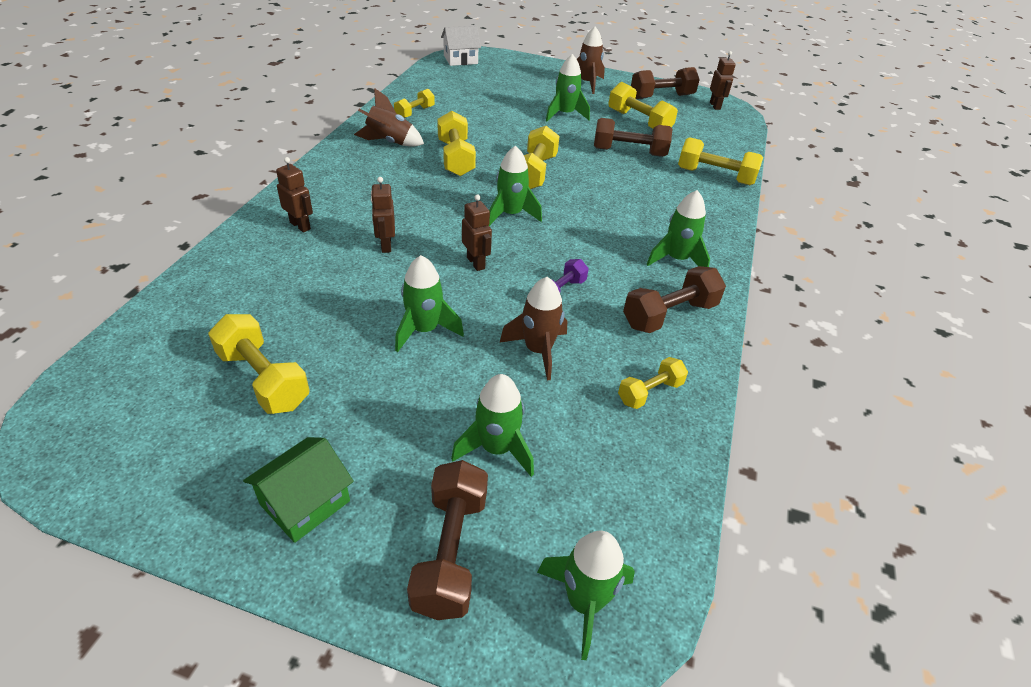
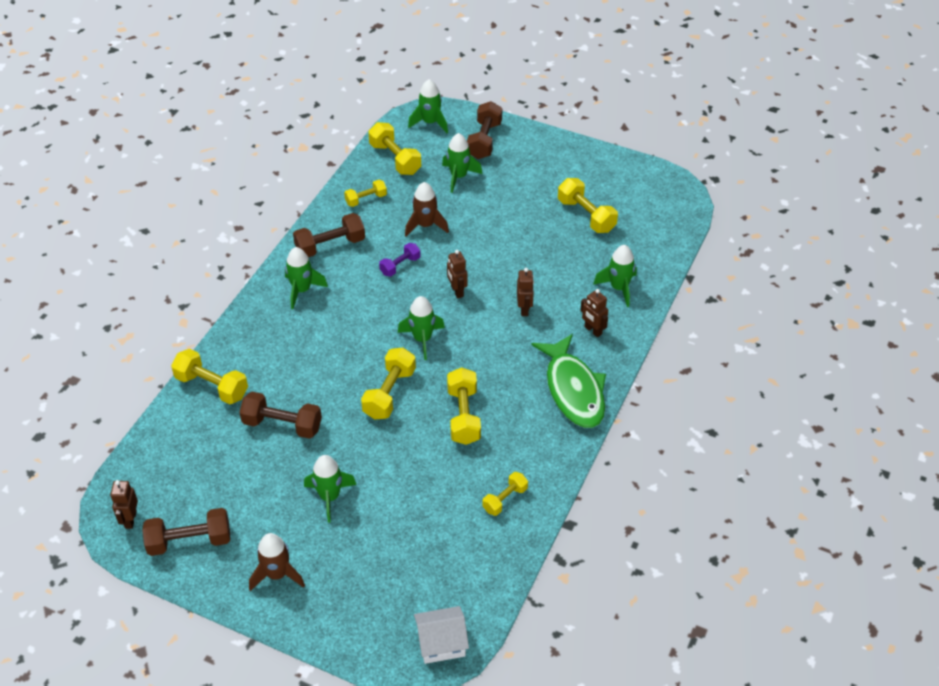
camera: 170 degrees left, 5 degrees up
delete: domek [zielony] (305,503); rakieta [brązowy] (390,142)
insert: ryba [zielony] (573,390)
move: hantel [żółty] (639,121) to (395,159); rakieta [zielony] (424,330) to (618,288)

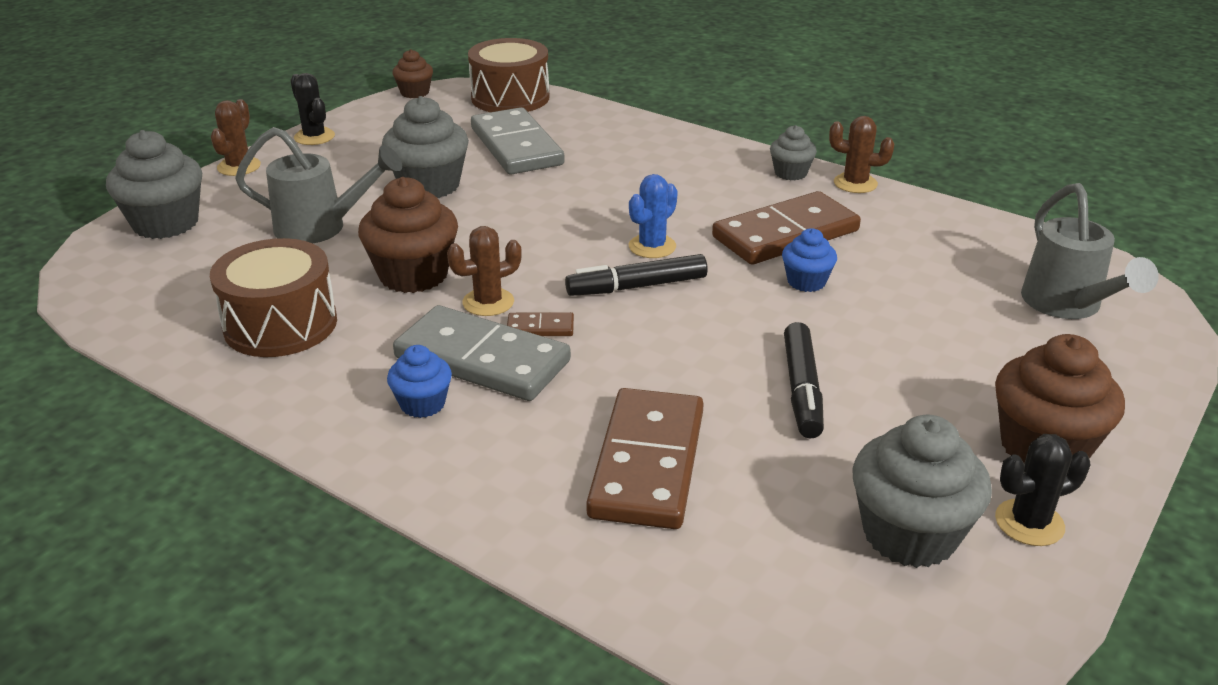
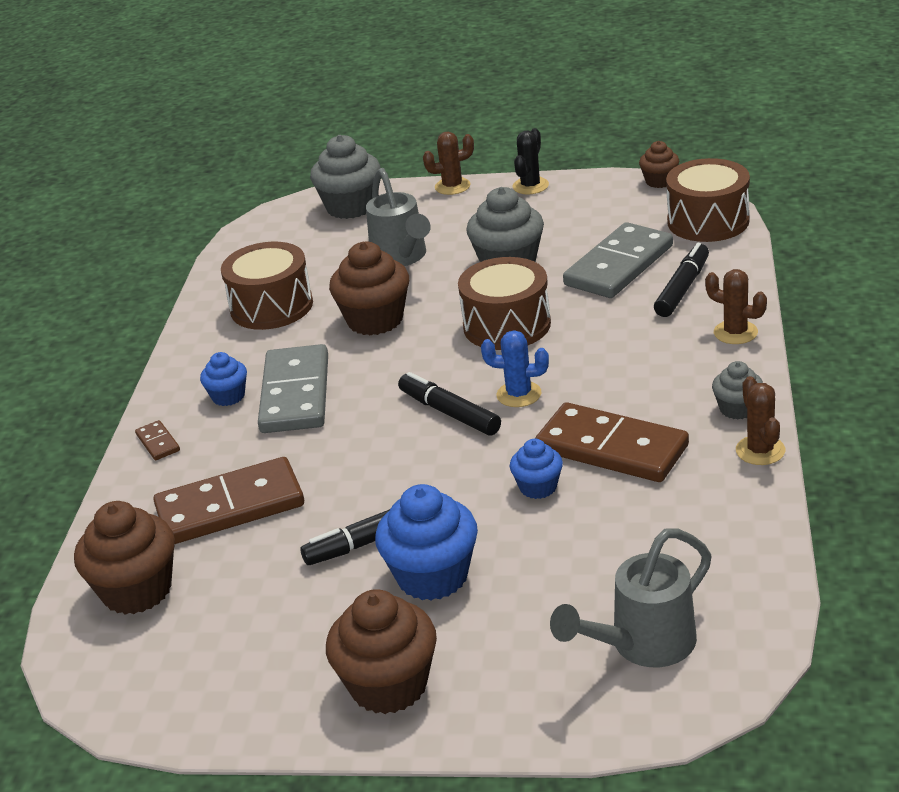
camera: 65 degrees right, 0 degrees up
delete: muffinka [szary] (909,534); kaktus [czarny] (1029,523)
insert: muffinka [brązowy] (137,590); muffinka [niebieski] (432,576); bęben [brązowy] (507,325); flamaster [czarny] (682,288)
move: kostka domina [brązowy] (540,327) to (158,442); kaktus [brązowy] (488,302) to (735,332)

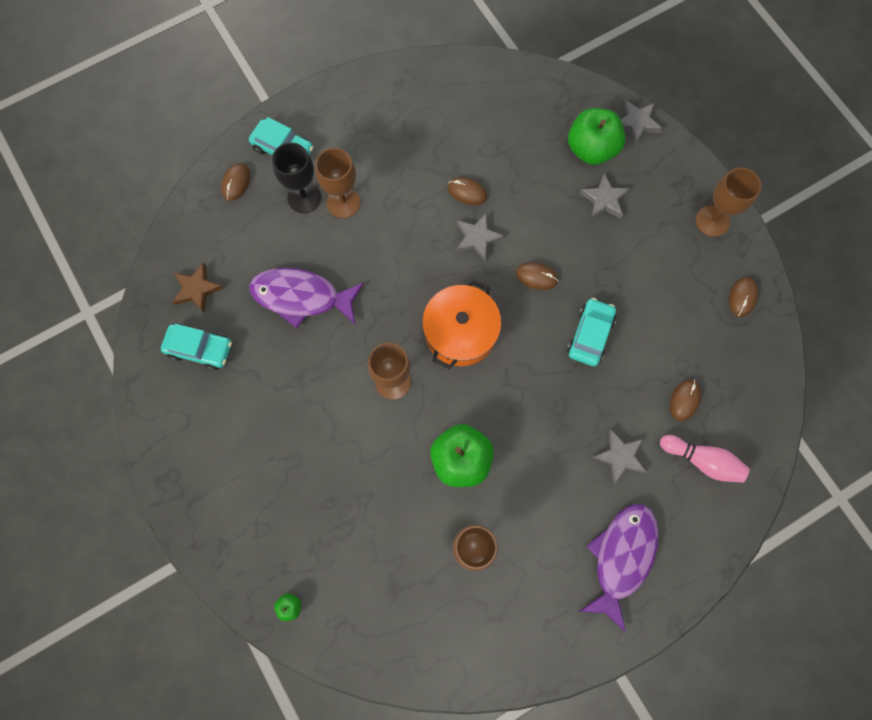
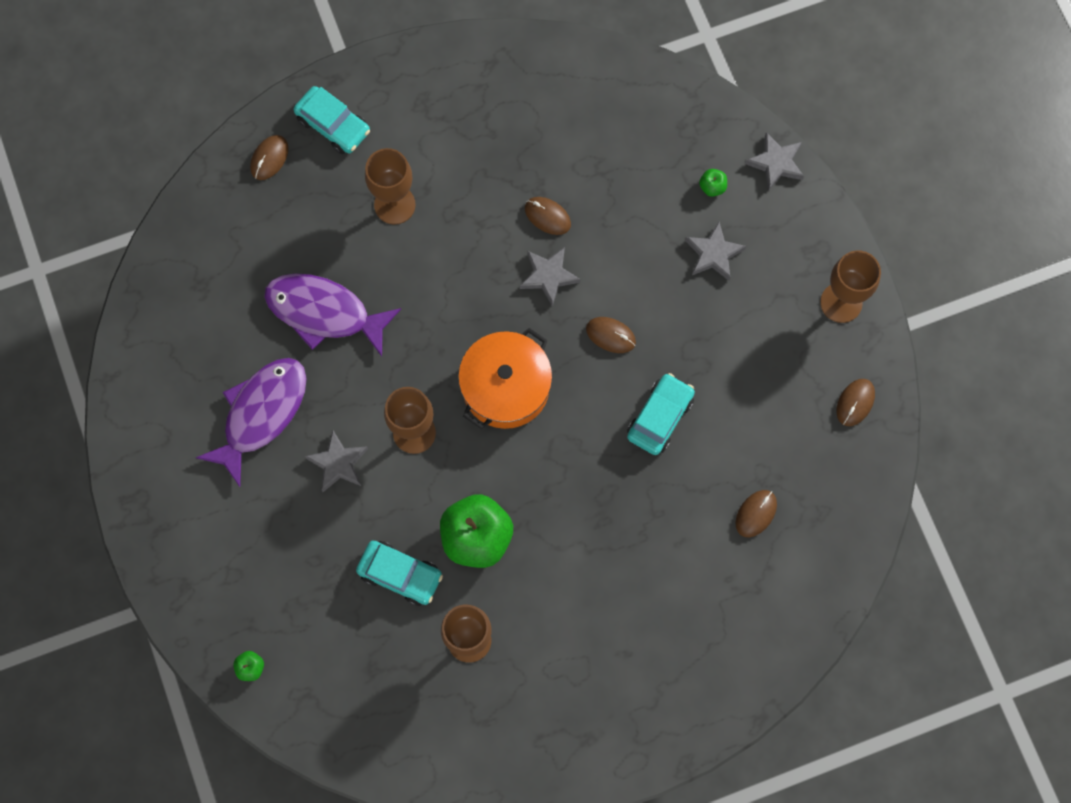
camera: 10 degrees right, 0 degrees up
delete: gwiazda [brązowy] (197,289); kielich [czarny] (304,197); kręgiel [różowy] (702,461)
move: ryba [fioletowy] (621,557) to (261,414); gwiazda [szary] (619,457) to (338,463); samochód [turkusowy] (200,349) to (400,574)
resize: jabłko [zielony] (591,149) = (712,187) x0.41

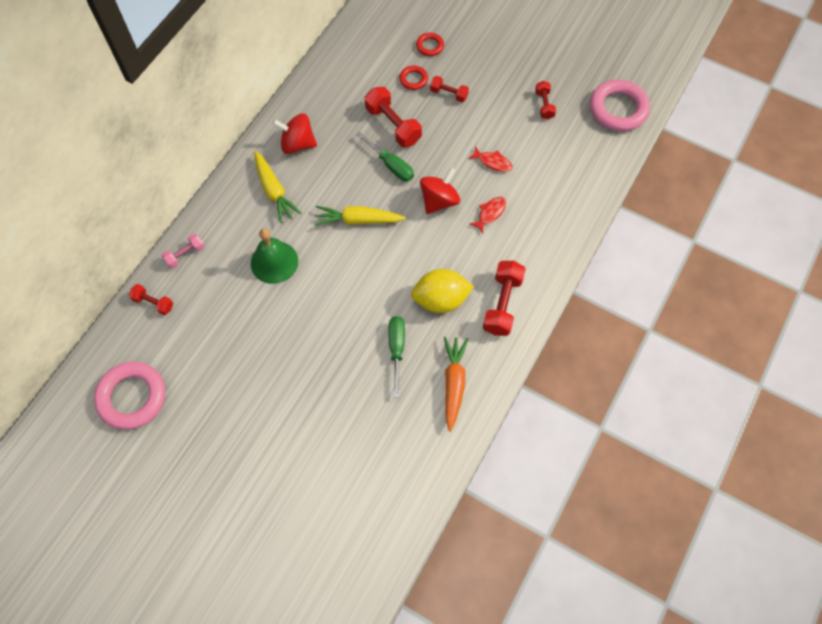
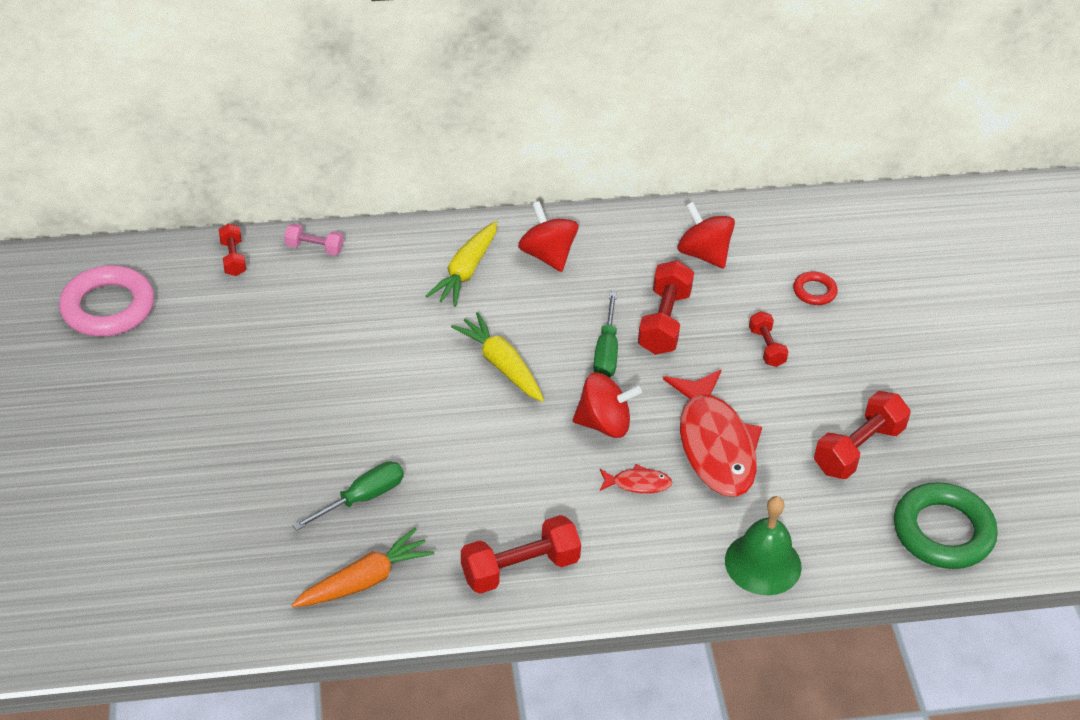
camera: 50 degrees right, 20 degrees down
delete: pierścień [czerwony] (413,79); cytryna [żółty] (440,300)
insert: bączek [czerwony] (703,254)
move: dzwonek [zielony] (274,262) to (763,563)
recolor: pierścień [różowy] (618,109) to pierścień [zielony] (943,531)
resize: ryba [czerwony] (493,162) = (715,445) x2.33; hantel [czerwony] (544,105) = (858,449) x1.74

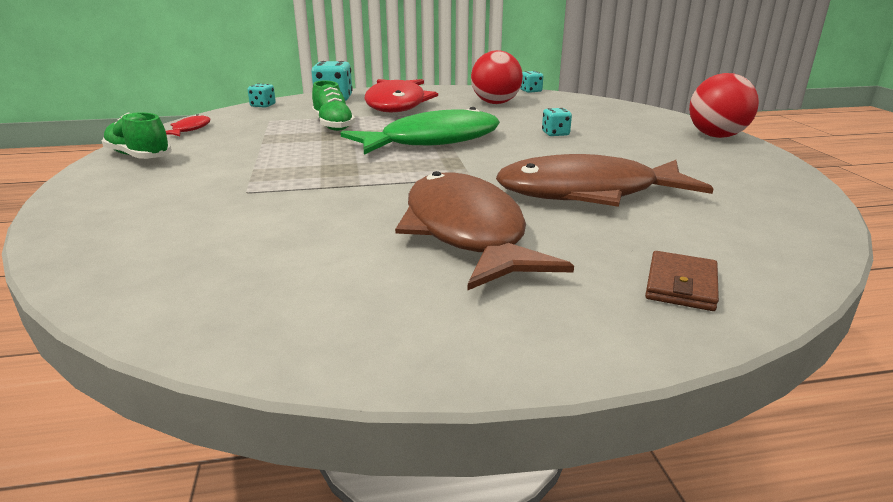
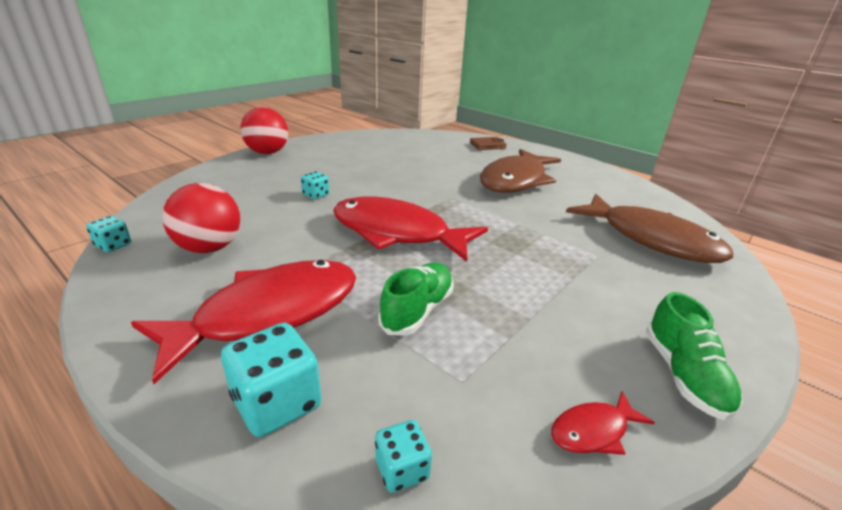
camera: 130 degrees left, 5 degrees up
move: ryba [brązowy] (588,193) to (651,239)
recolor: ryba [zielony] (432,141) to ryba [czerwony] (397,233)

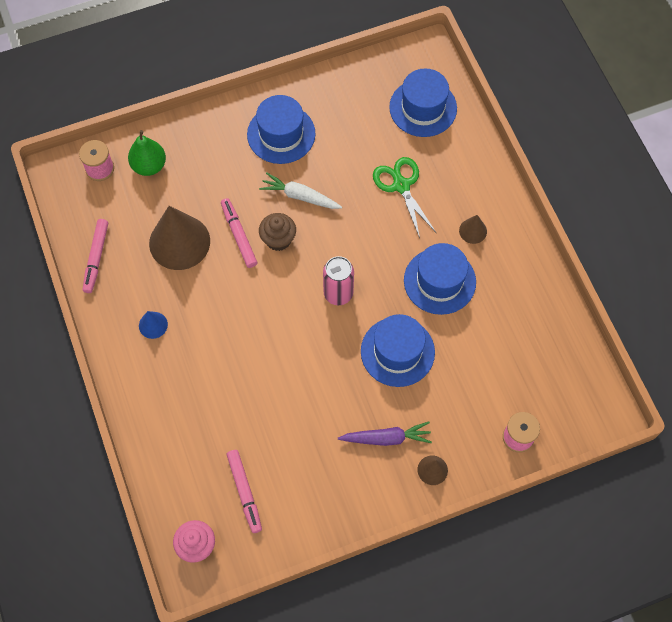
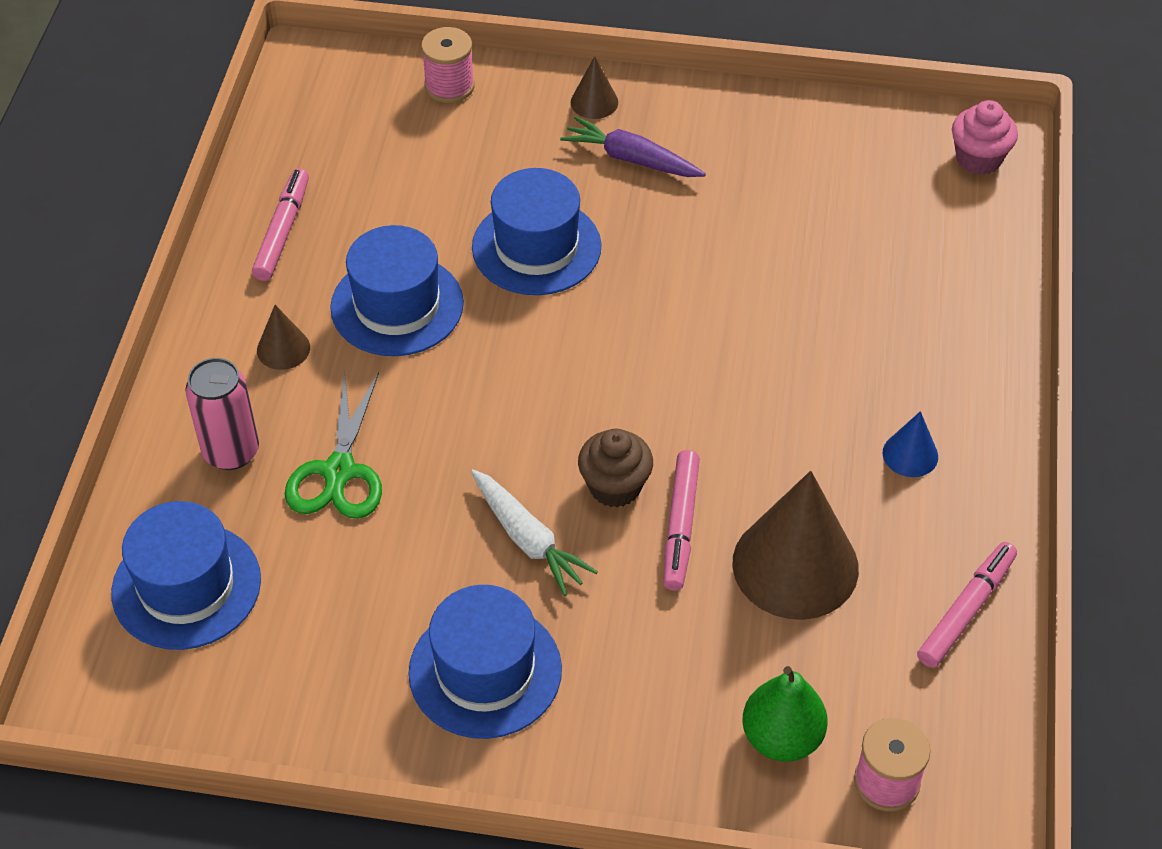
camera: 150 degrees left, 15 degrees down
move: puszka [różowy] (338,293) to (231,451); flamaster [różowy] (245,492) to (282,231)

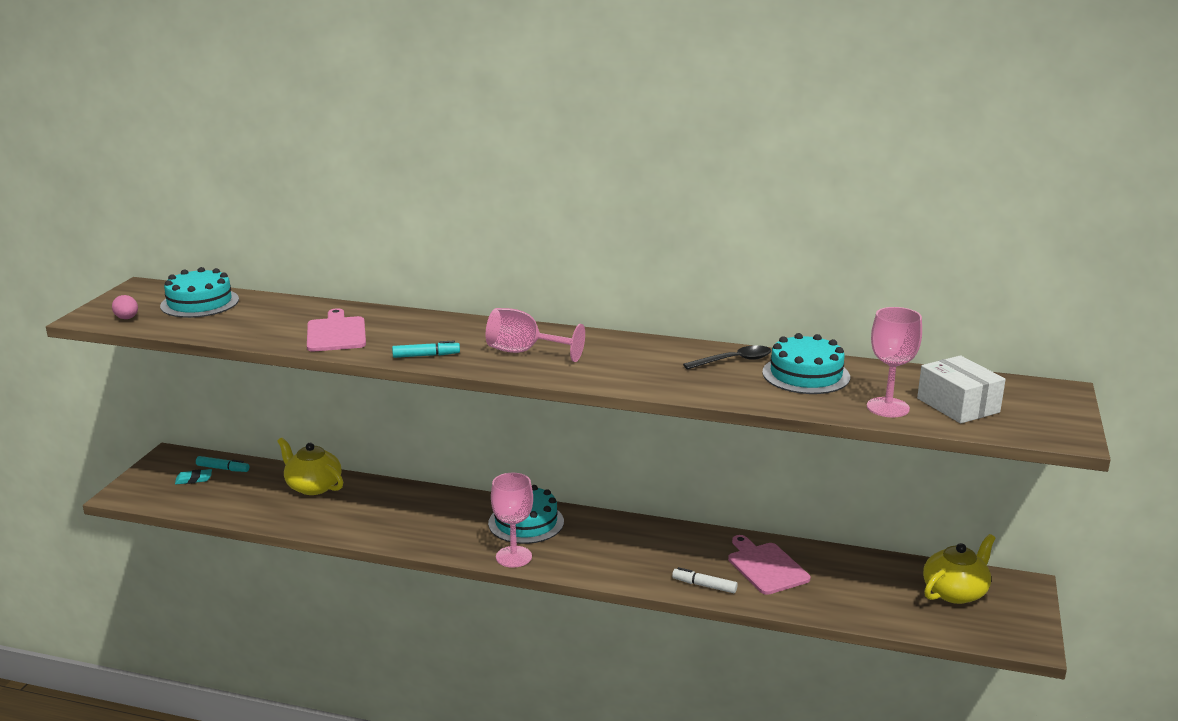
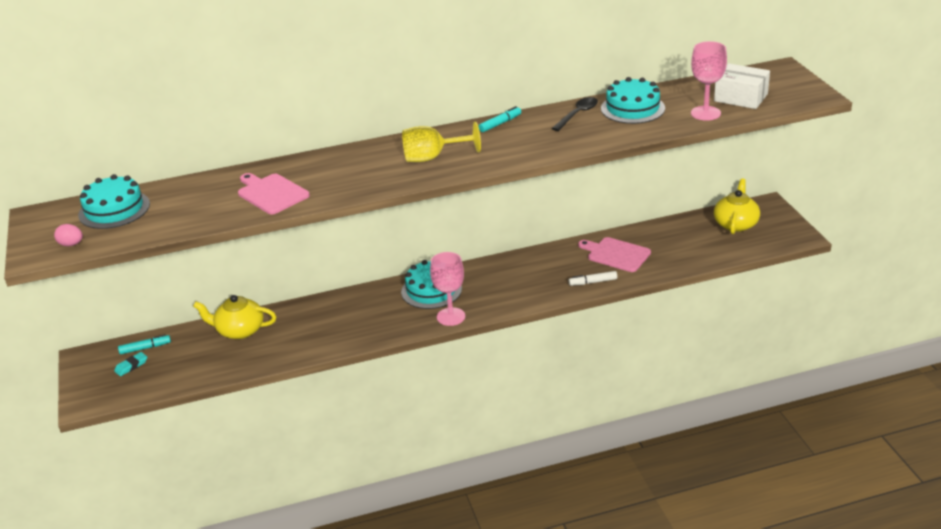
camera: 30 degrees left, 10 degrees up
move: flamaster [turkusowy] (426,355) to (500,123)
recolor: kielich [różowy] (524,352) to kielich [żółty] (433,157)

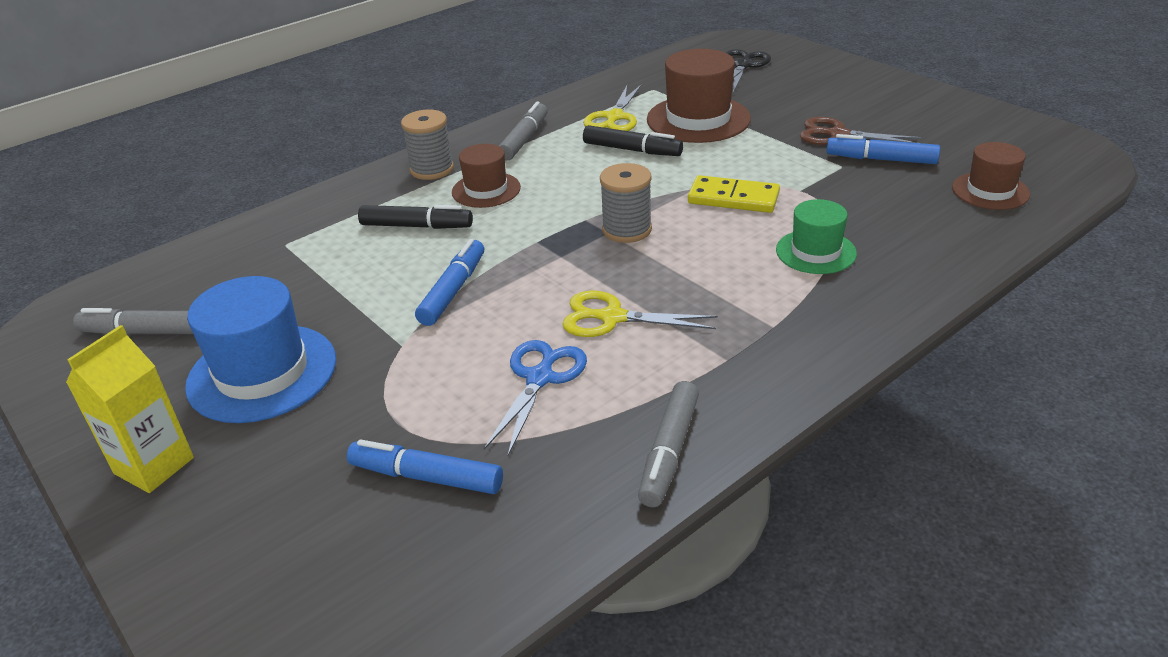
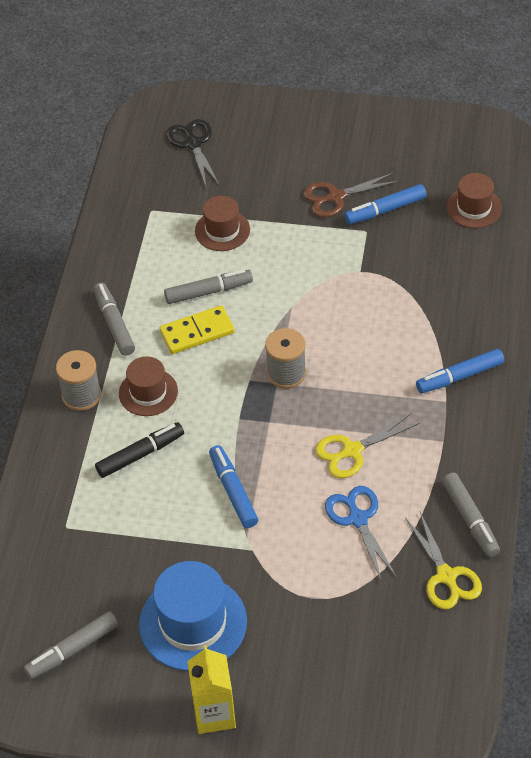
camera: 40 degrees left, 15 degrees up
delete: kapelusz [zielony] (816,252)
move: kostka domina [żółty] (733,198) to (197,332); nożyczki [żółty] (614,117) to (446,576); flamaster [niebieski] (426,477) to (459,377)
recolor: flamaster [czarny] (632,150) to flamaster [szary] (208,291)
resize: kapelusz [brązowy] (698,119) = (222,230) x0.60

